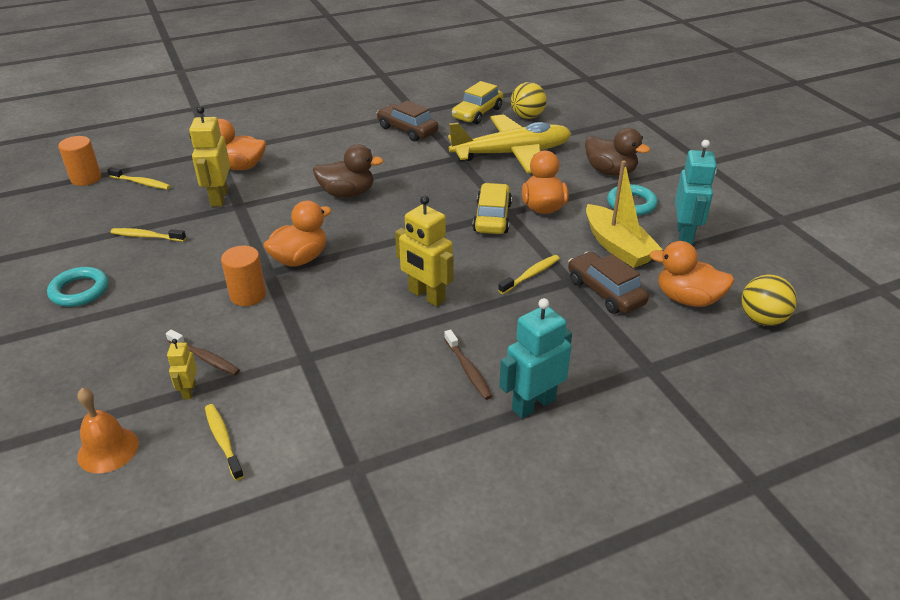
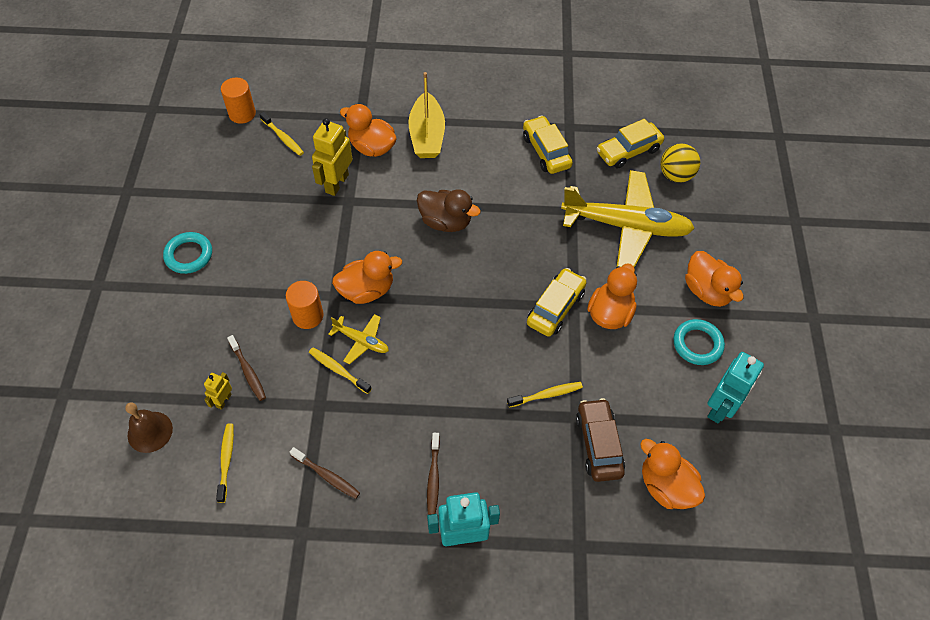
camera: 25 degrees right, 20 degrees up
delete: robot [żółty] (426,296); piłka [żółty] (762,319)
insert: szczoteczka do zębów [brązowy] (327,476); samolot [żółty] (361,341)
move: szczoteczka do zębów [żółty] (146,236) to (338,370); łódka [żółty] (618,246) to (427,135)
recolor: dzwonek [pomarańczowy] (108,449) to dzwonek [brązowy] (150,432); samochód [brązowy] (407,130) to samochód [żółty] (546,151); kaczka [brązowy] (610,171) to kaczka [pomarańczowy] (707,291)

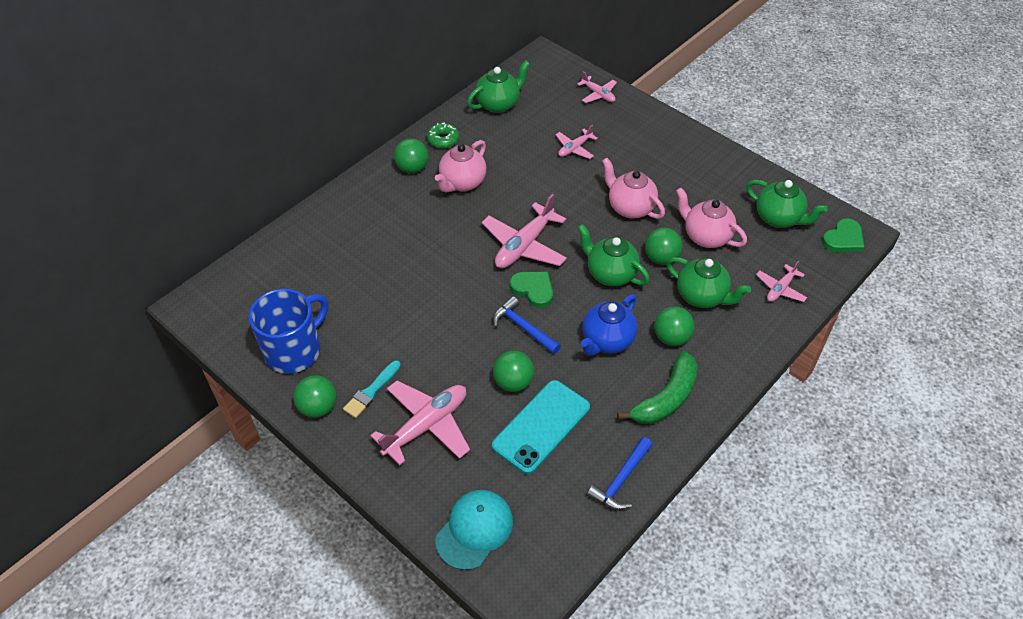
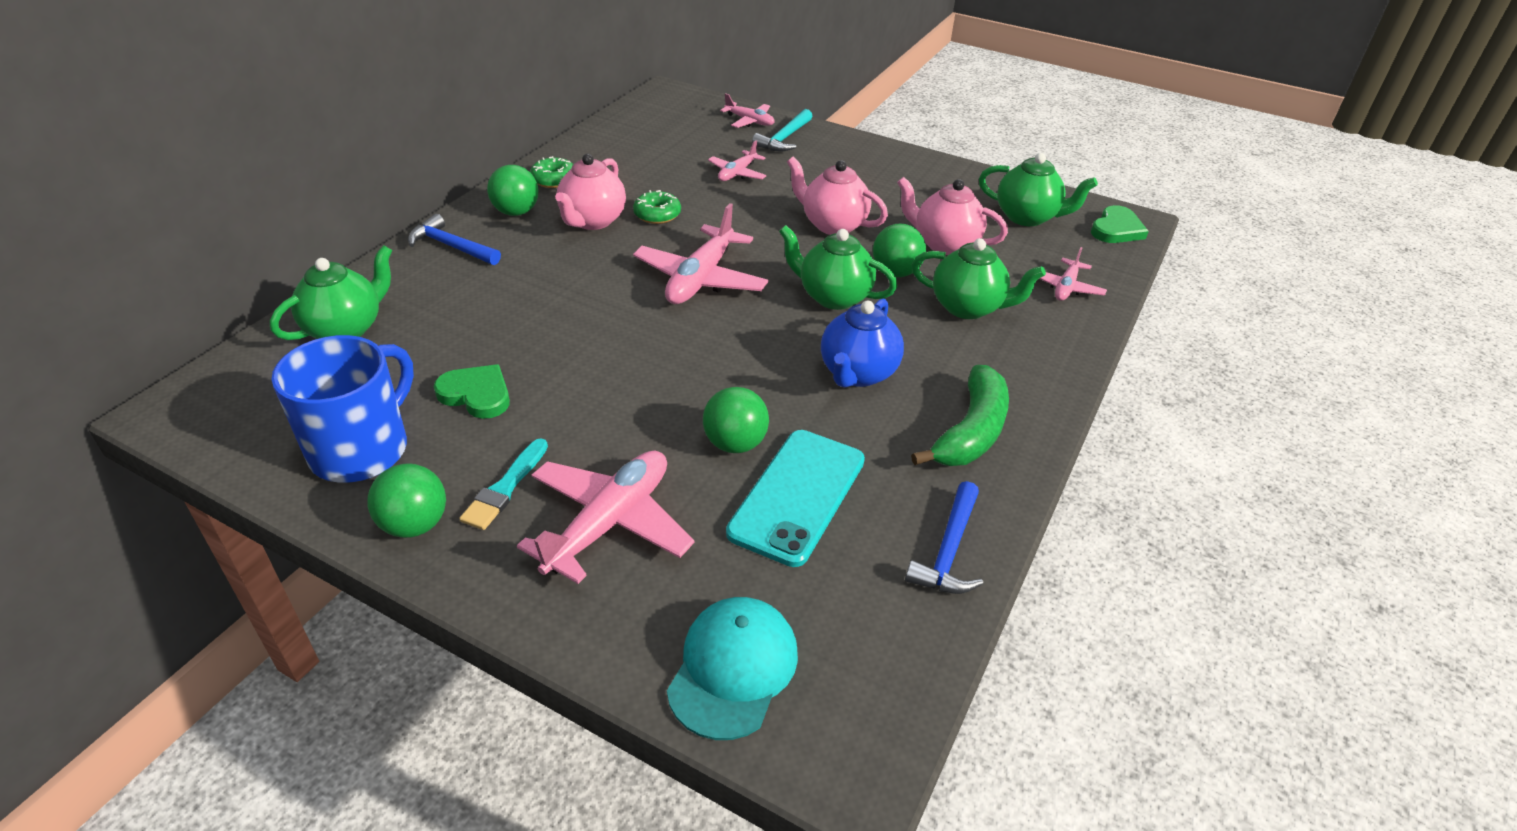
camera: 15 degrees left, 10 degrees down
delete: piłka [zielony] (671,338)
insert: donut [zielony] (657,214); młotek [turkusowy] (784,138)
move: imbryk [zielony] (498,104) to (346,328); młotek [niebieski] (523,327) to (451,246); serce [zielony] (533,289) to (476,394)

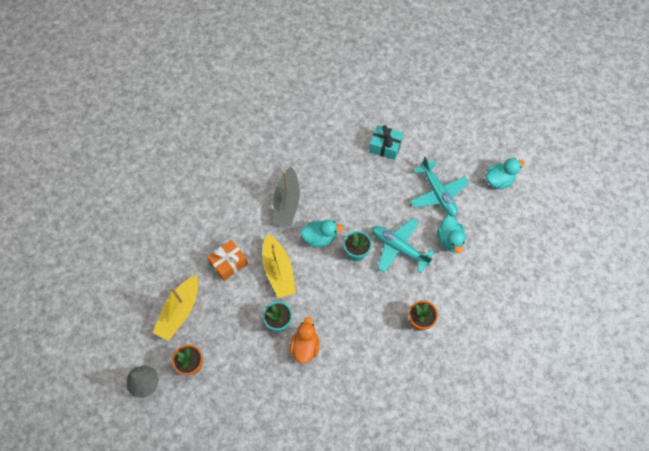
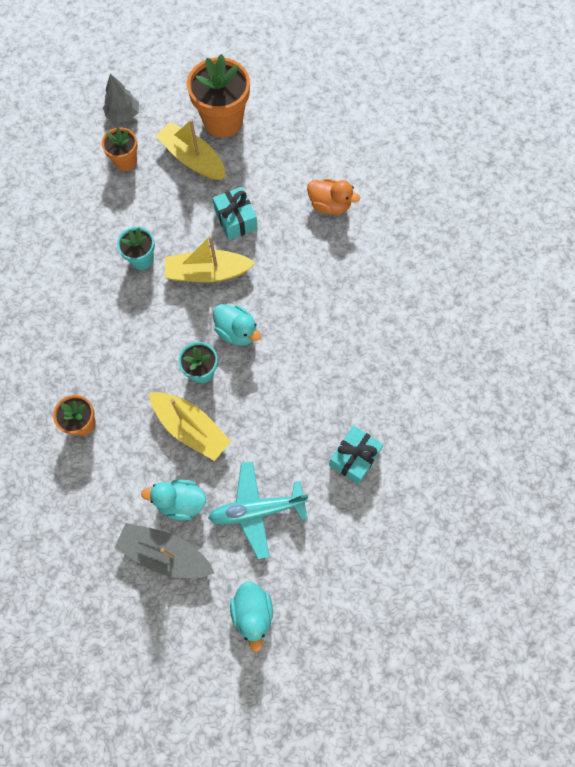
camera: 105 degrees right, 5 degrees up
insert: doniczka [pomarańczowy] (223,121)
move: łódka [szary] (287,203) to (165,553); kaczka [pomarańczowy] (305,346) to (330,205)
replace: samolot [turkusowy] (399,248) to łódka [żółty] (191,428)
recolor: prezent [pomarańczowy] (229,263) to prezent [turkusowy] (236,219)
rotate: kaczka [turkusowy] (319,238) = (237,331) 60 degrees counterclockwise

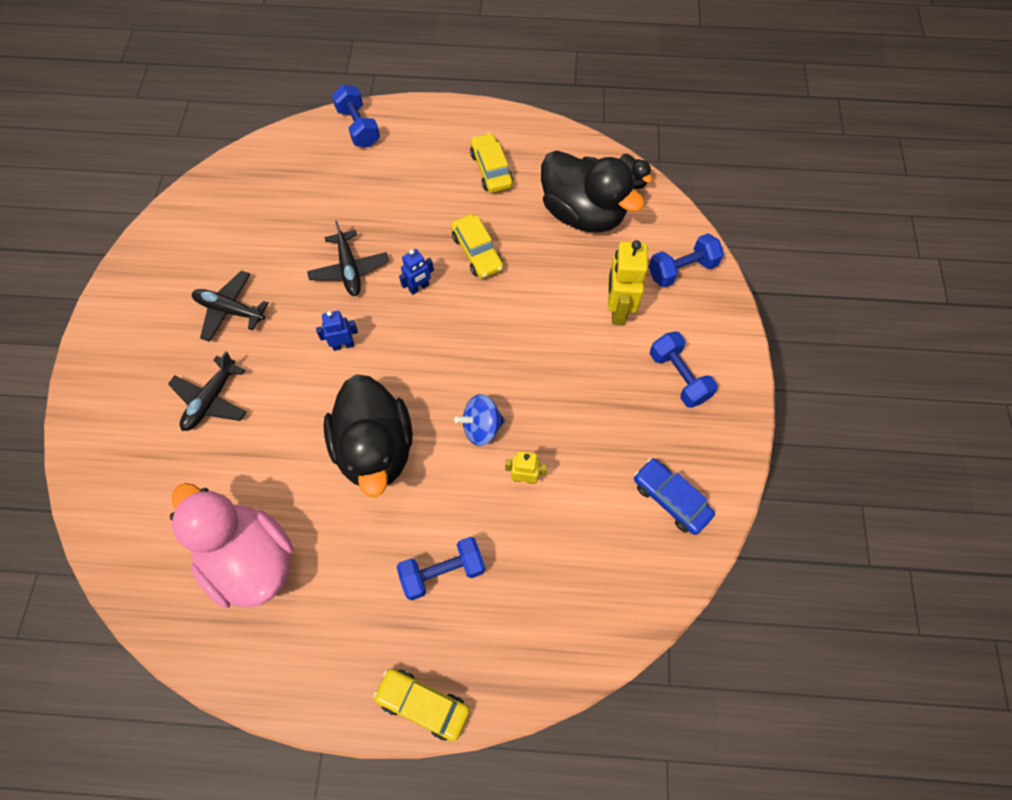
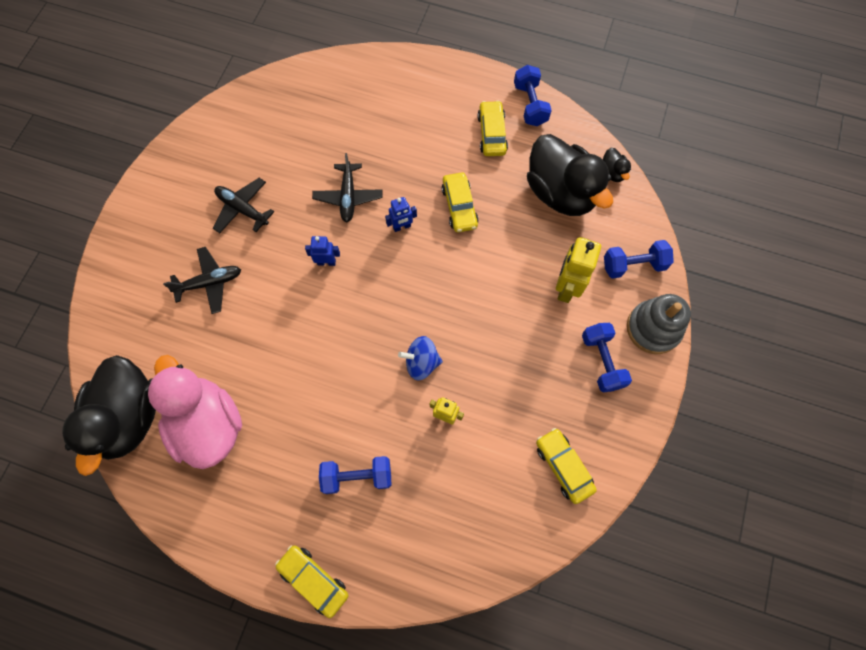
camera: 15 degrees right, 5 degrees up
insert: zabawka nakładanka [szary] (653,328)
move: kaczka [czarny] (375,449) to (129,417); hantel [niebieski] (358,127) to (530,104)
recolor: samochód [niebieski] (671,499) to samochód [żółty] (563,466)
rotate: samolot [czarny] (211,400) = (210,283) 150 degrees counterclockwise

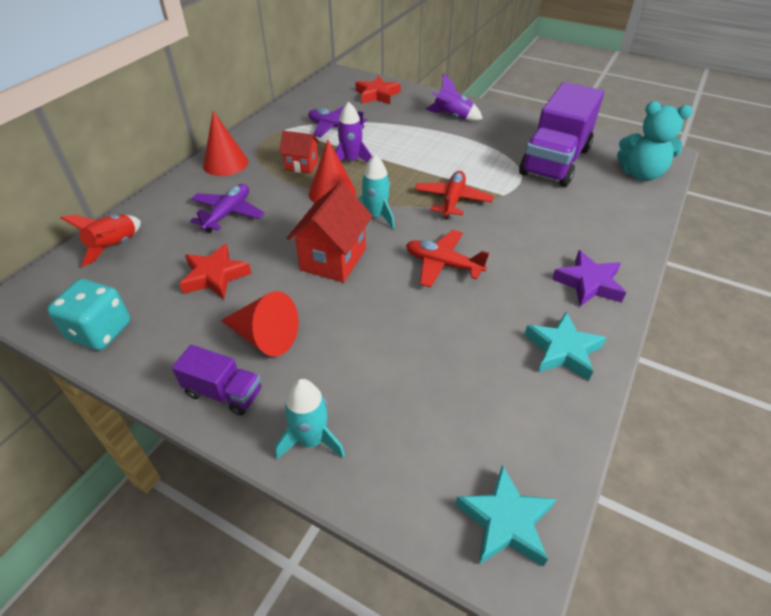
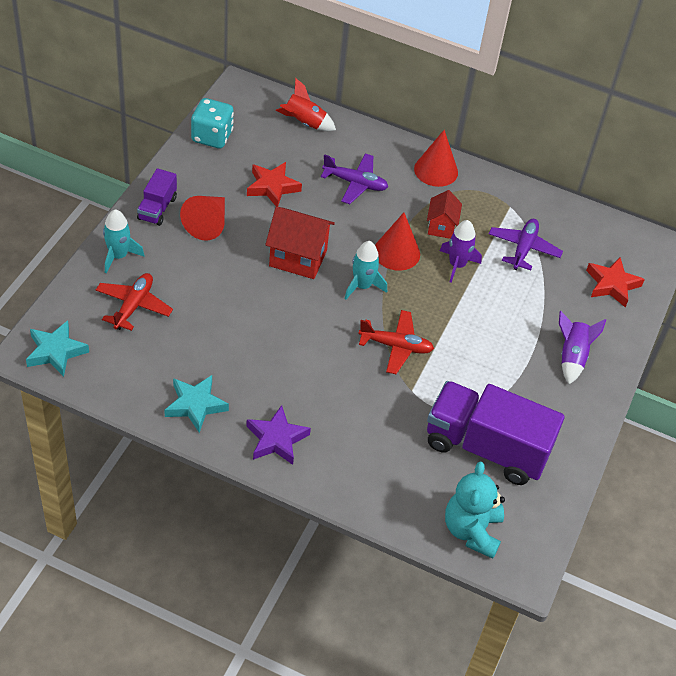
camera: 80 degrees right, 5 degrees up
move: samolot [czerwony] (443,264) to (133,306)

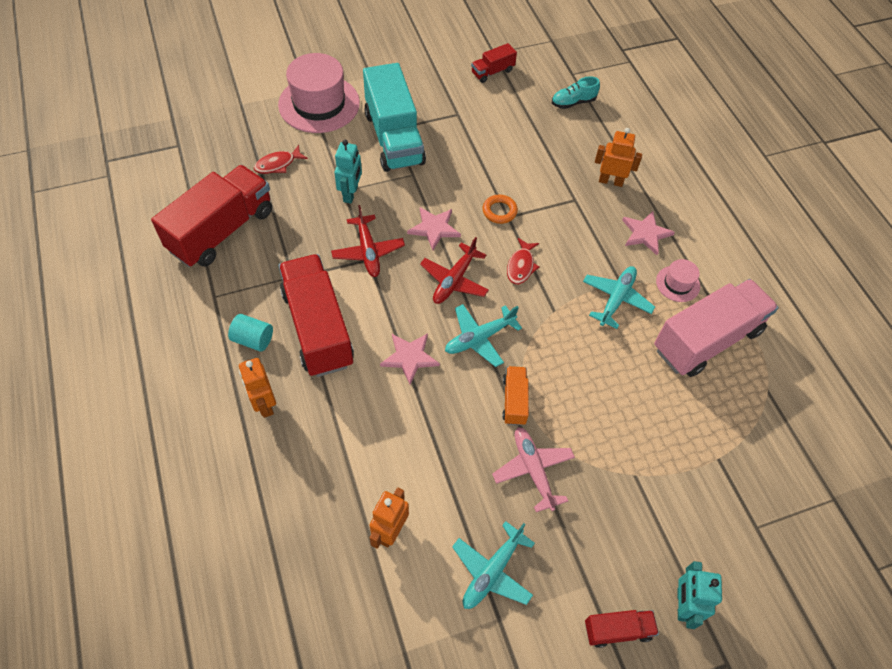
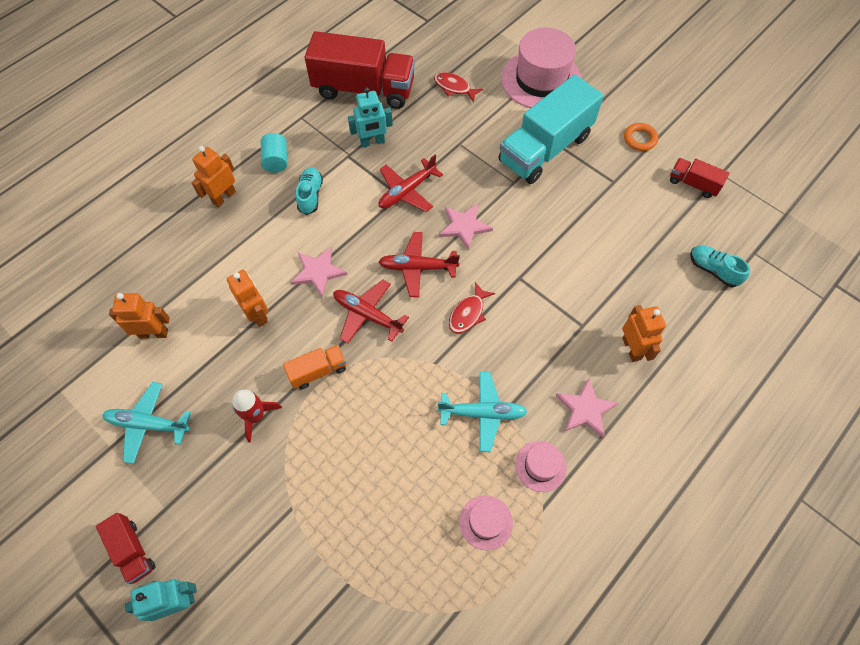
camera: 65 degrees right, 5 degrees up
insert: robot [pomarańczowy] (257,314)
move: robot [turkusowy] (351,194) to (372,142); pierścień [pomarańczowy] (499,211) to (640,139)
replace: samolot [różowy] (533,470) to rakieta [czerwony] (256,416); ciężarówka [czerwony] (318,328) to but [turkusowy] (310,195); ciężarówka [różowy] (707,340) to kapelusz [różowy] (486,522)
recolor: samolot [turkusowy] (479,338) to samolot [czerwony] (367,315)
rotate: ryba [czerwony] (521,266) = (468,313) 45 degrees counterclockwise

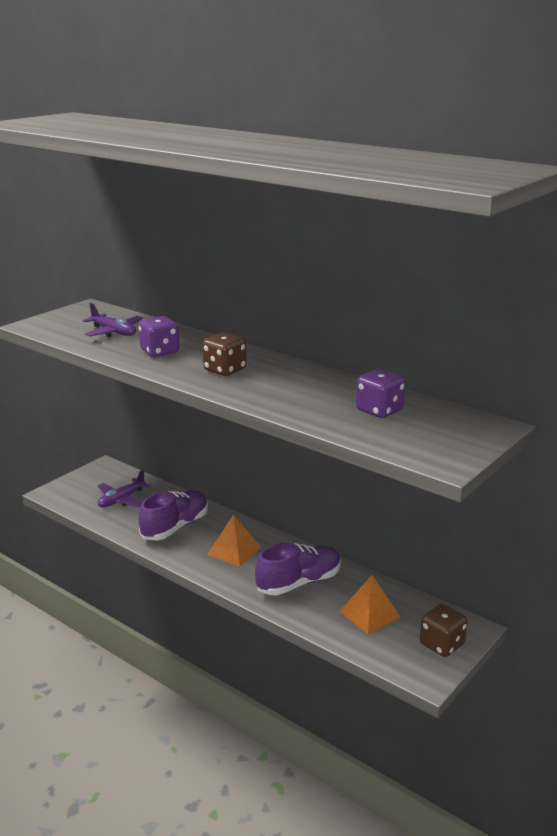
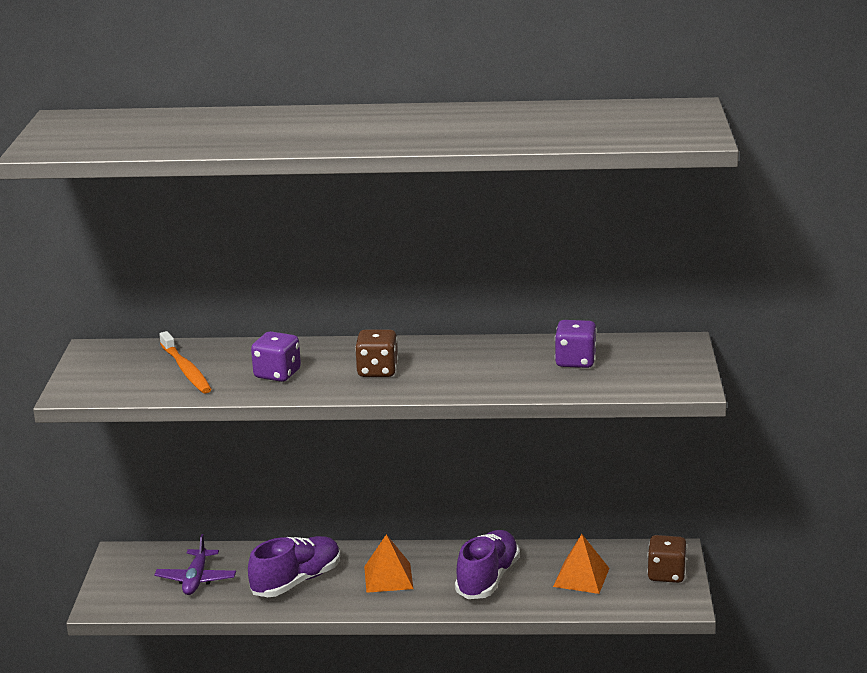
camera: 35 degrees left, 0 degrees up
replace: samolot [fioletowy] (114,332) to szczoteczka do zębów [pomarańczowy] (186,370)
rotate: but [fioletowy] (175,527) = (296,581) 45 degrees clockwise

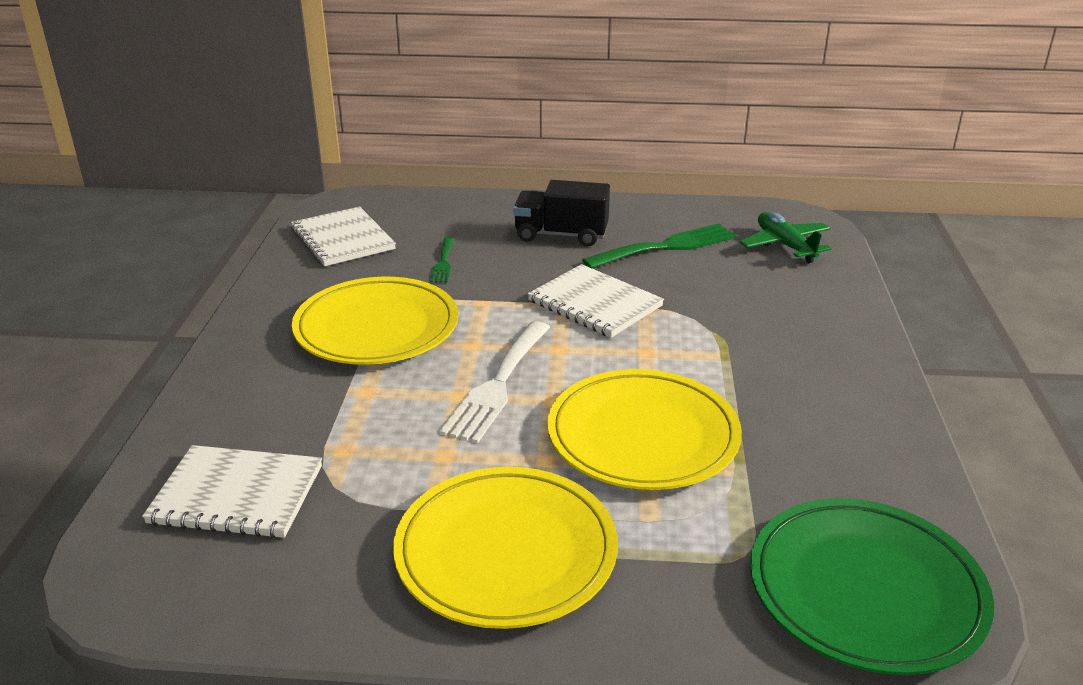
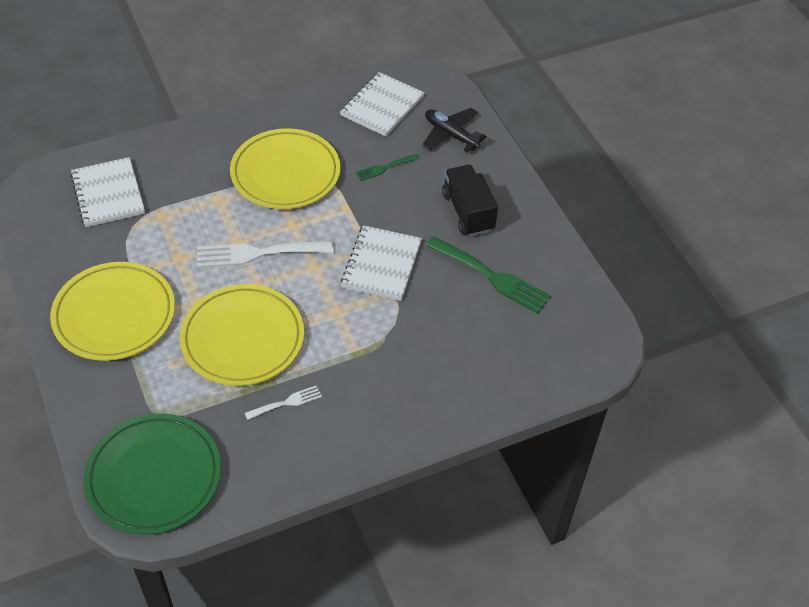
camera: 60 degrees right, 20 degrees up
delete: samolot [zielony] (785,245)
insert: widelec [biały] (287,402); samolot [czarny] (451,135)

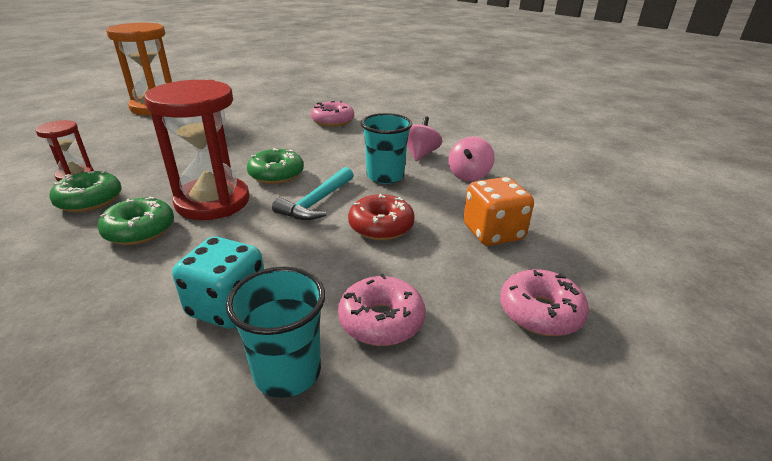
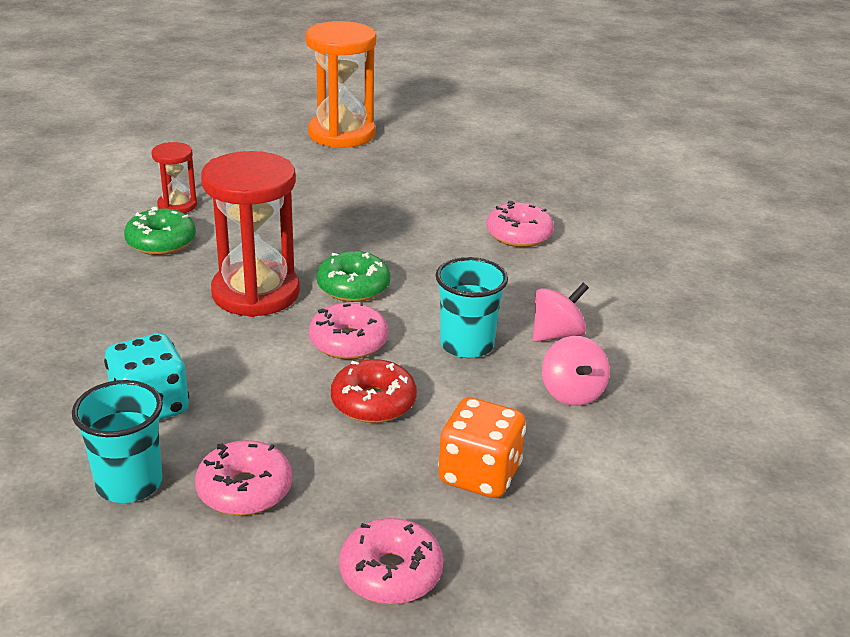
camera: 40 degrees right, 0 degrees up
delete: donut [zielony] (140,230)
replace: młotek [turkusowy] (316,202) to donut [różowy] (348,342)
rotate: bączek [różowy] (469,175) = (572,393) 75 degrees counterclockwise

